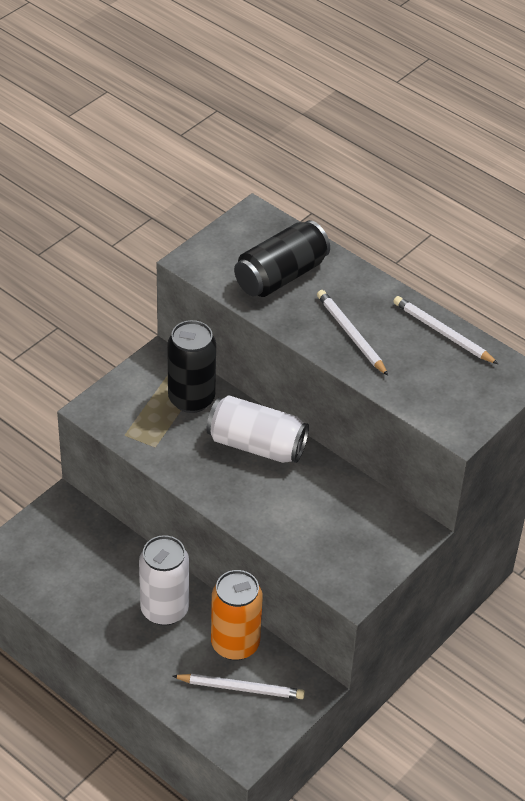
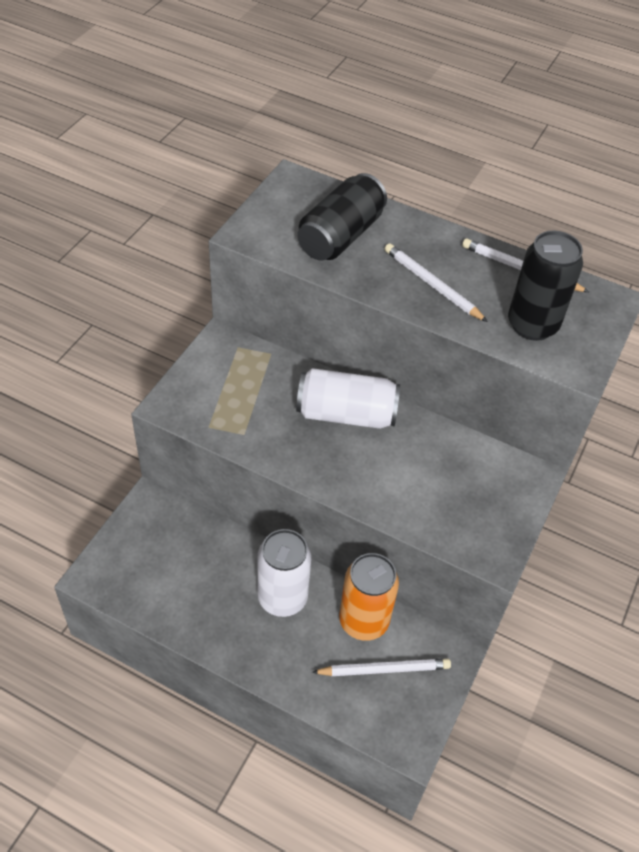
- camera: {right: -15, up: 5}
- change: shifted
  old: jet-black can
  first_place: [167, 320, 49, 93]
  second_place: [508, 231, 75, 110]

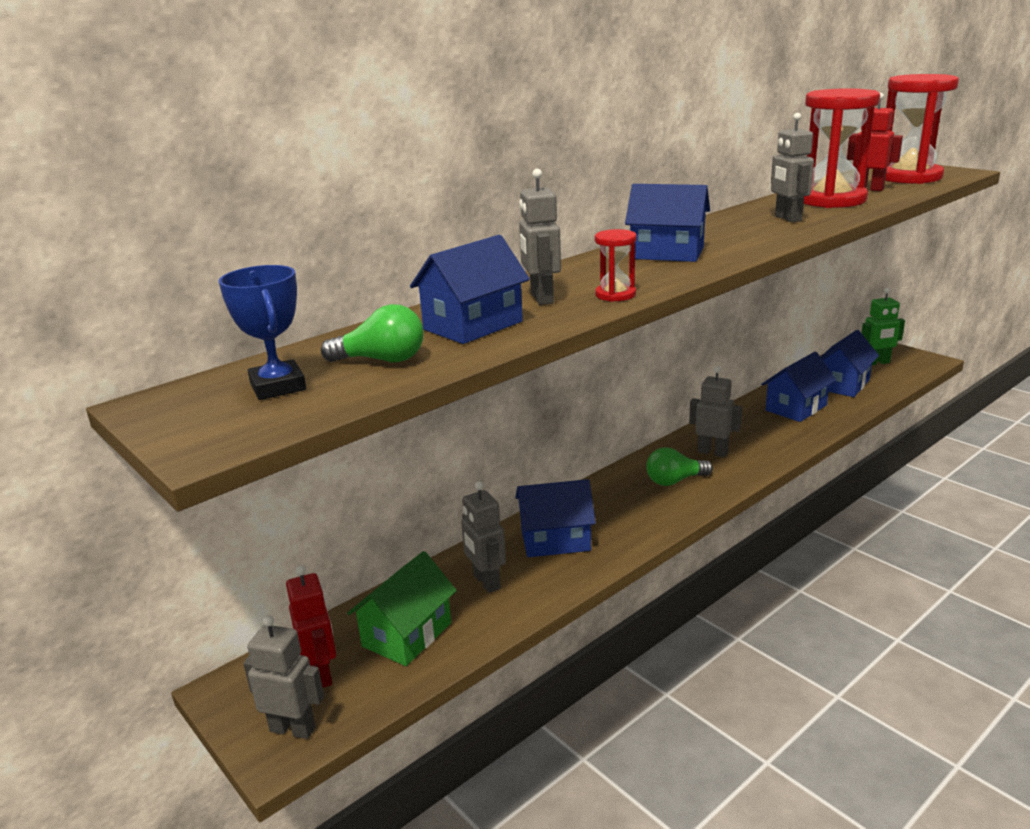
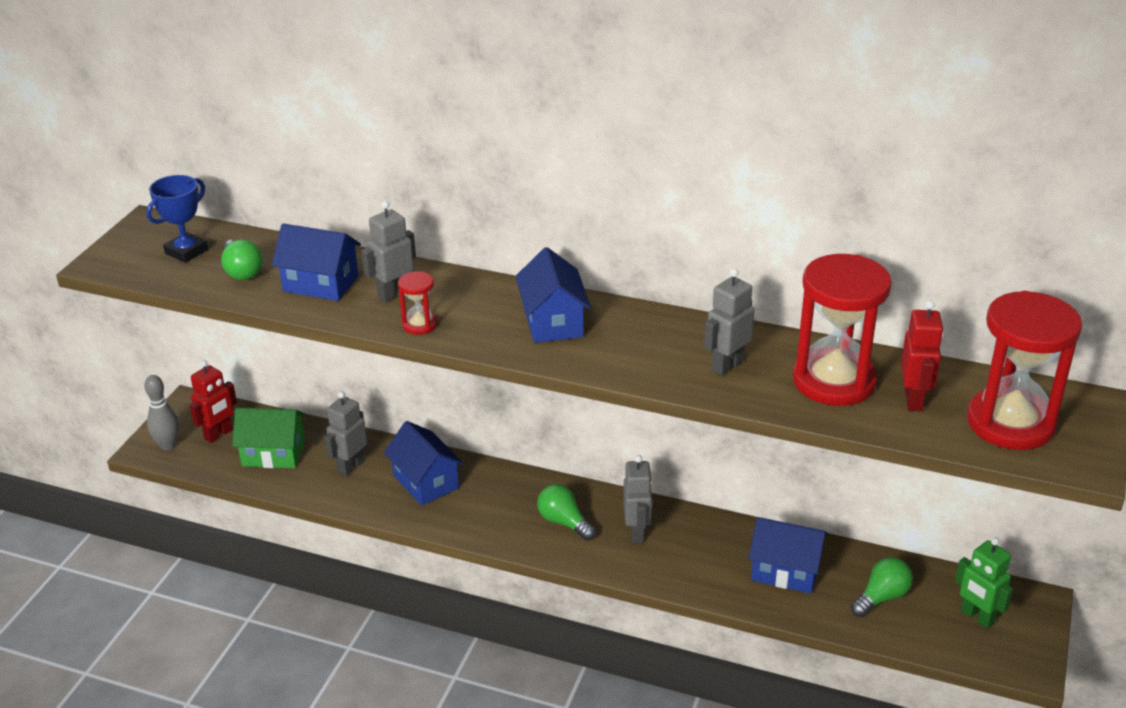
- camera: {right: 60, up: 10}
- change: swapped
  old: grey robot
  new: grey tenpin
  first_place: [243, 615, 81, 124]
  second_place: [144, 375, 35, 76]
- change: swapped
  old: royal blue house
  new: leaf-green bulb
  first_place: [821, 330, 58, 67]
  second_place: [851, 557, 62, 60]

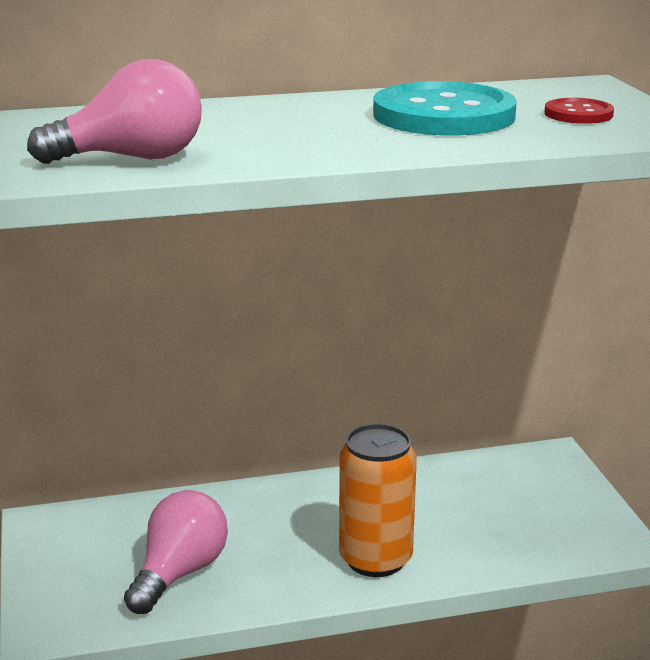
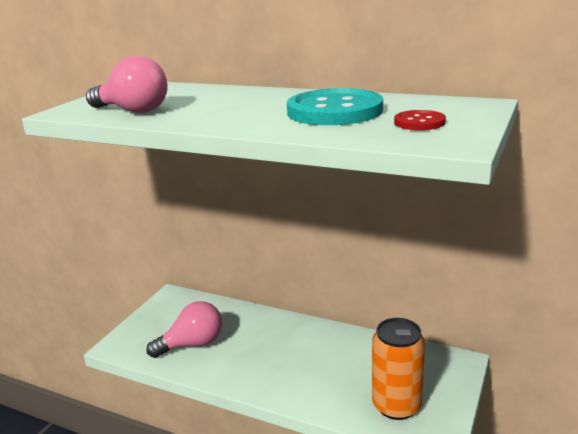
- camera: {right: 40, up: 0}
- change: shifted
  old: orange-coloured can
  first_place: [339, 424, 78, 153]
  second_place: [372, 318, 53, 102]

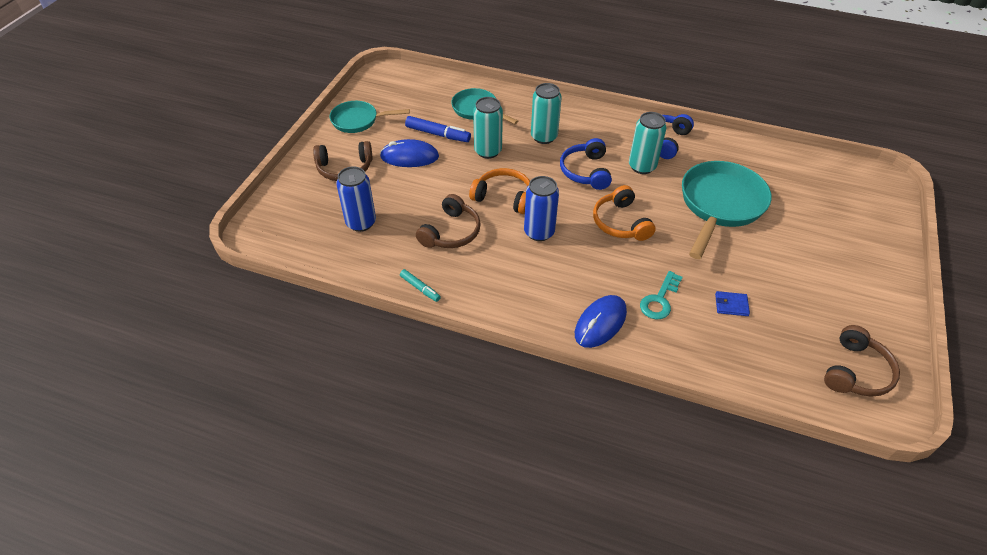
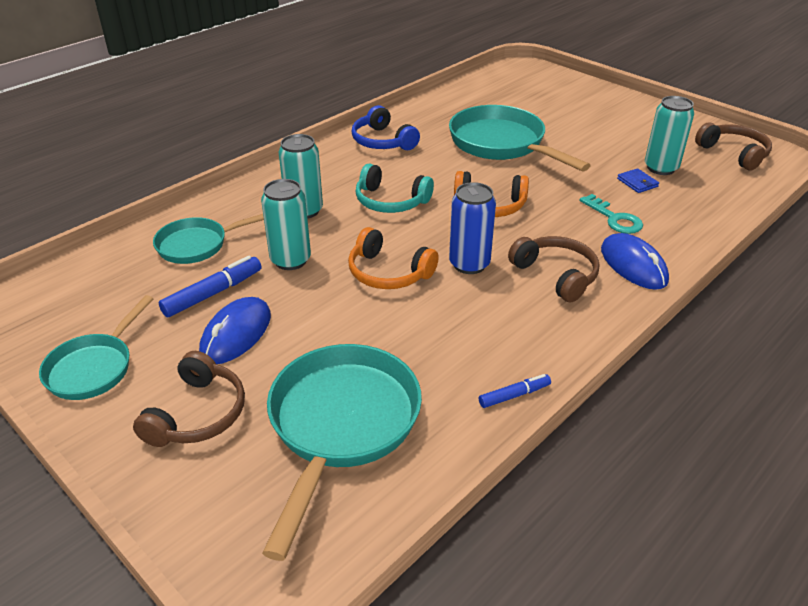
- camera: {right: -65, up: -10}
- change: shifted
  old: dark brown headset
  first_place: [416, 194, 65, 54]
  second_place: [508, 236, 91, 66]
- change: shifted
  old: turquoise can
  first_place: [629, 112, 38, 62]
  second_place: [645, 96, 49, 79]
- change: swapped
  old: royal blue can
  new: turquoise frying pan
  first_place: [336, 166, 40, 66]
  second_place: [262, 344, 160, 217]
- change: repainted
  old: turquoise marker
  new: royal blue marker
  first_place: [400, 269, 41, 33]
  second_place: [479, 374, 72, 34]
- change: repainted
  old: royal blue headset
  new: turquoise headset
  first_place: [560, 138, 52, 52]
  second_place: [356, 163, 78, 50]
- change: rotated
  old: orange-coloured headset
  first_place: [469, 168, 61, 46]
  second_place: [348, 227, 91, 62]
  degrees: -105
- change: rotated
  old: royal blue card wallet
  first_place: [715, 291, 35, 25]
  second_place: [617, 168, 42, 25]
  degrees: -60

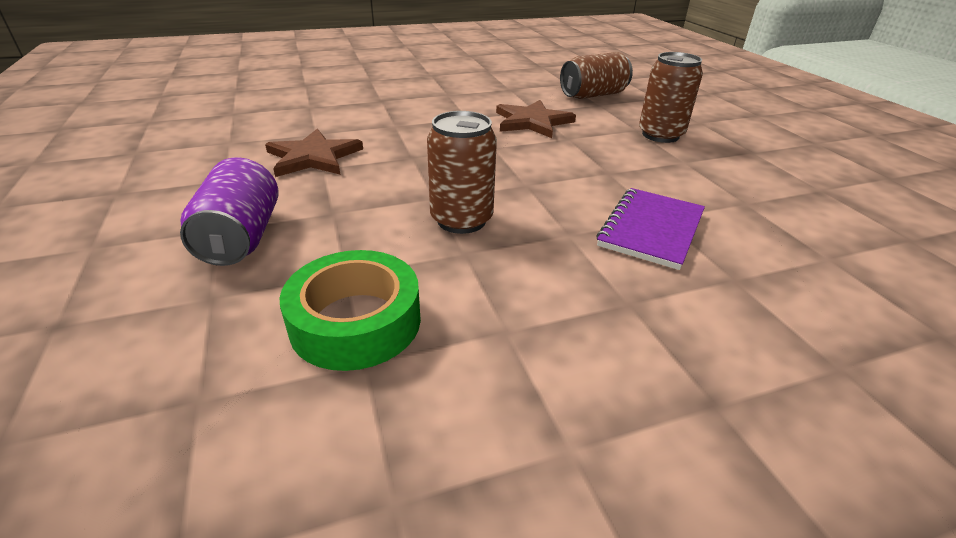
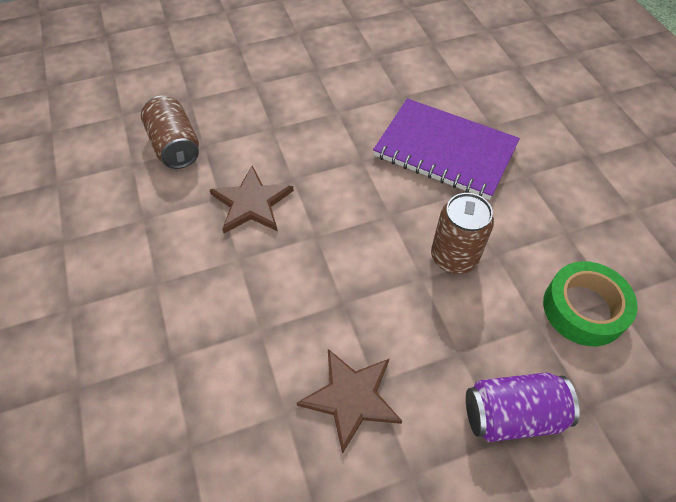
- camera: {right: -90, up: 20}
- change: gone
  old: dark brown can
  first_place: [639, 52, 64, 91]
- change: scaled
  old: purple notepad
  first_place: [596, 188, 109, 82]
  second_place: [373, 98, 147, 102]
  factor: 1.58

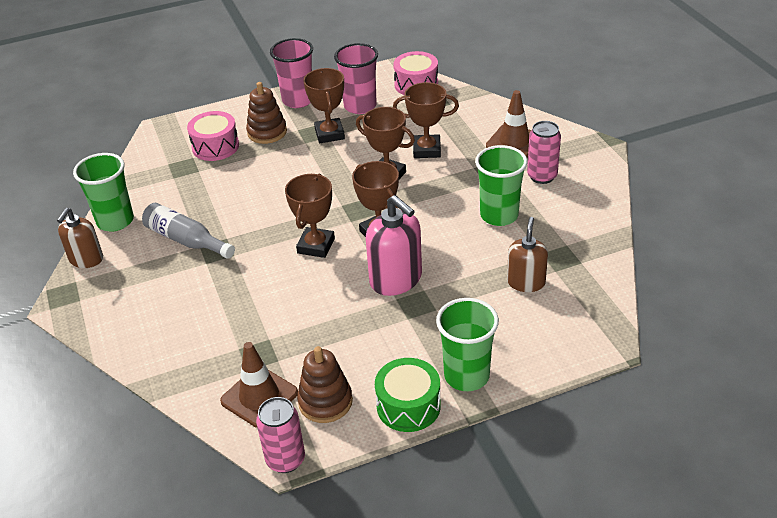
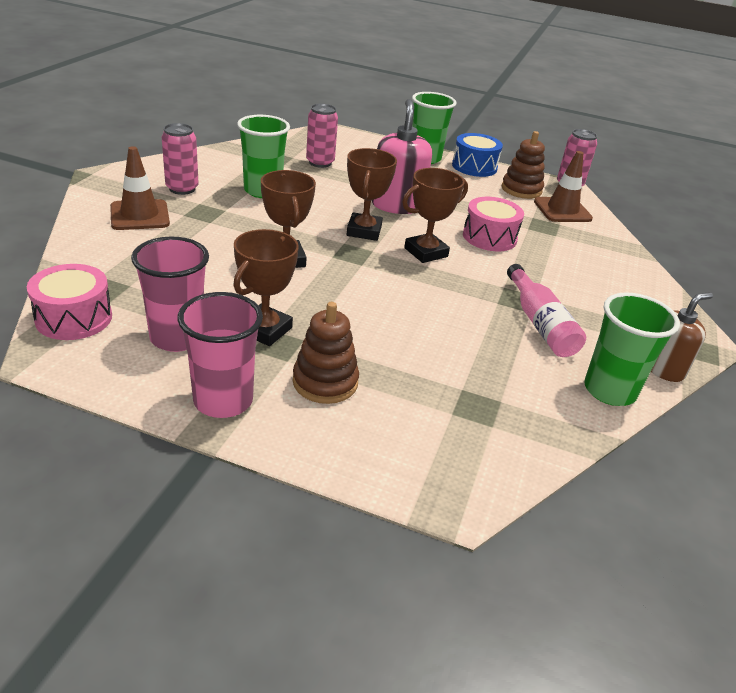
- camera: {right: -145, up: -5}
- change: gone
  old: dark brown trophy
  first_place: [393, 82, 66, 76]
- change: shifted
  old: rosy snare drum
  first_place: [187, 111, 52, 50]
  second_place: [463, 197, 61, 54]
- change: swapped
  old: dark brown pump bottle
  new: rosy can
  first_place: [507, 217, 41, 75]
  second_place: [306, 104, 32, 64]
- change: repainted
  old: grey flask
  new: rosy flask
  first_place: [142, 203, 93, 56]
  second_place: [507, 264, 79, 93]
- change: repainted
  old: leaf-green snare drum
  new: royal blue snare drum
  first_place: [375, 358, 66, 74]
  second_place: [452, 133, 51, 44]

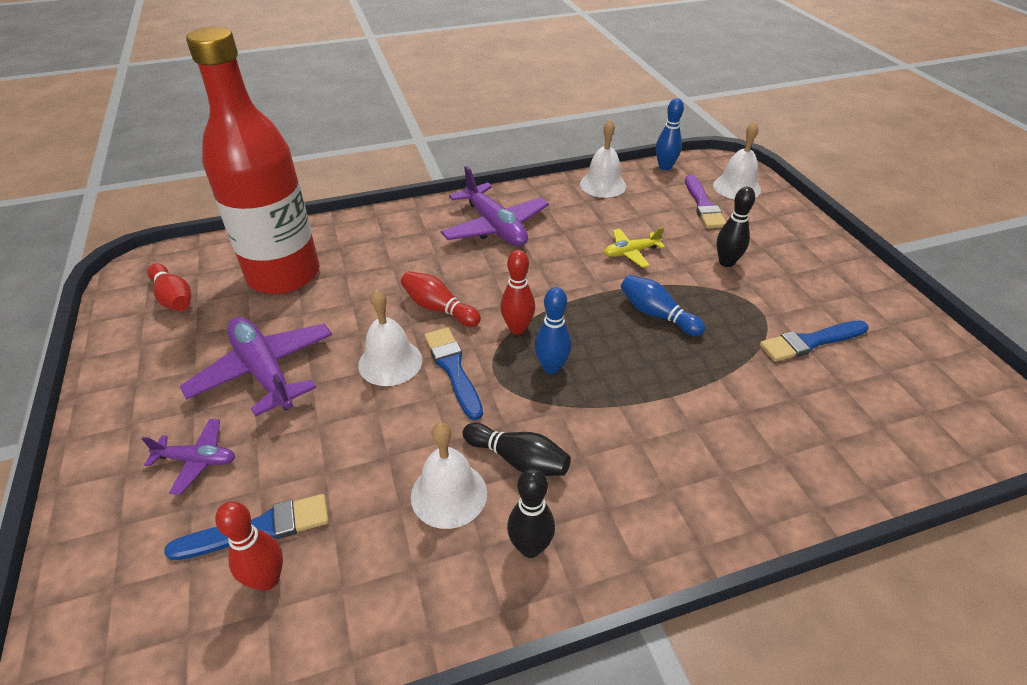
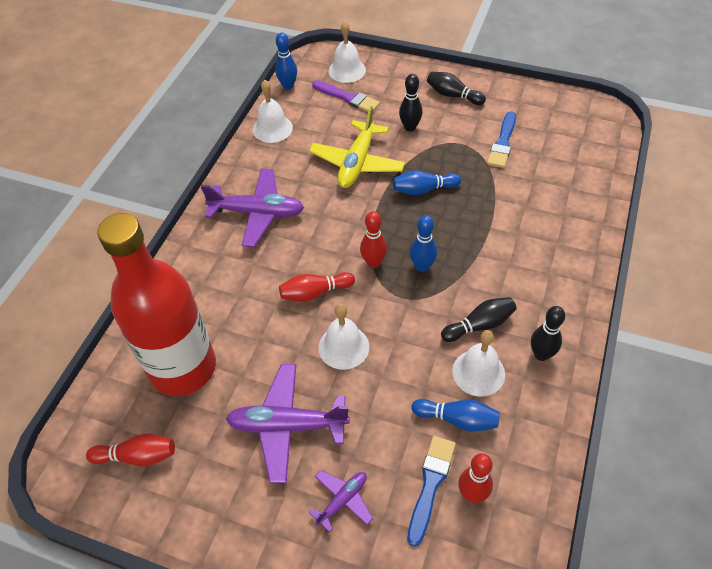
- camera: {right: -50, up: 10}
- change: gone
  old: royal blue paintbrush
  first_place: [424, 327, 59, 93]
- change: new
  new: royal blue tenpin
  second_place: [411, 399, 89, 33]
- change: new
  new: jet-black tenpin
  second_place: [427, 72, 59, 33]
- change: scaled
  old: golden toy plane
  first_place: [604, 227, 61, 41]
  second_place: [309, 106, 96, 82]
  factor: 1.86

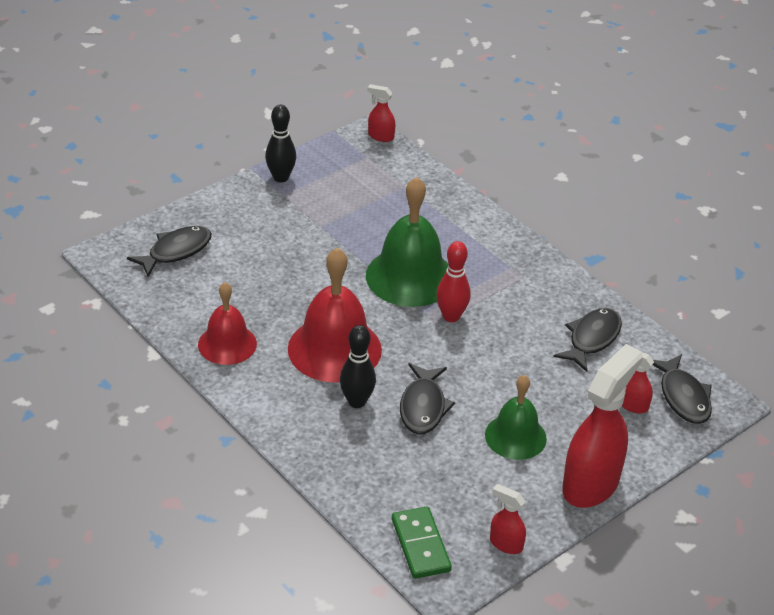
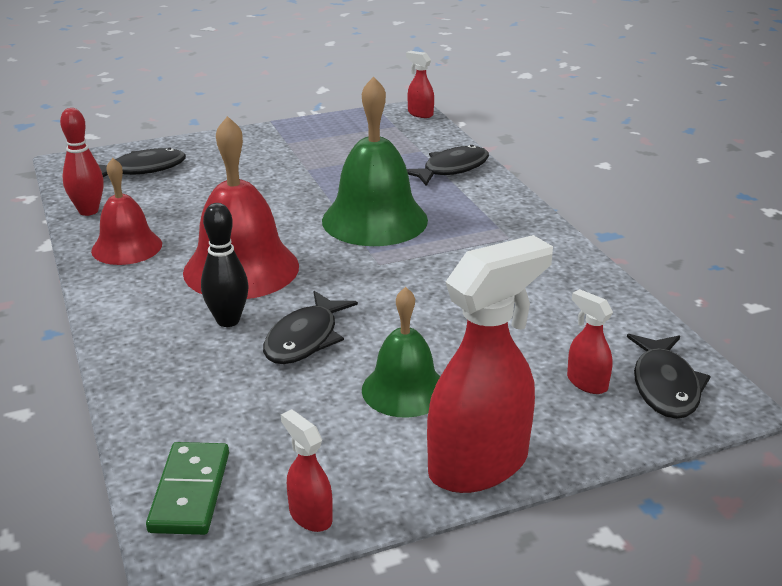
- camera: {right: 20, up: -10}
- change: gone
  old: jet-black tenpin
  first_place: [265, 105, 31, 78]
- change: shifted
  old: scarlet tenpin
  first_place: [436, 241, 35, 81]
  second_place: [60, 108, 44, 108]
- change: shifted
  old: jet-black toy fish
  first_place: [554, 308, 68, 64]
  second_place: [407, 145, 82, 41]

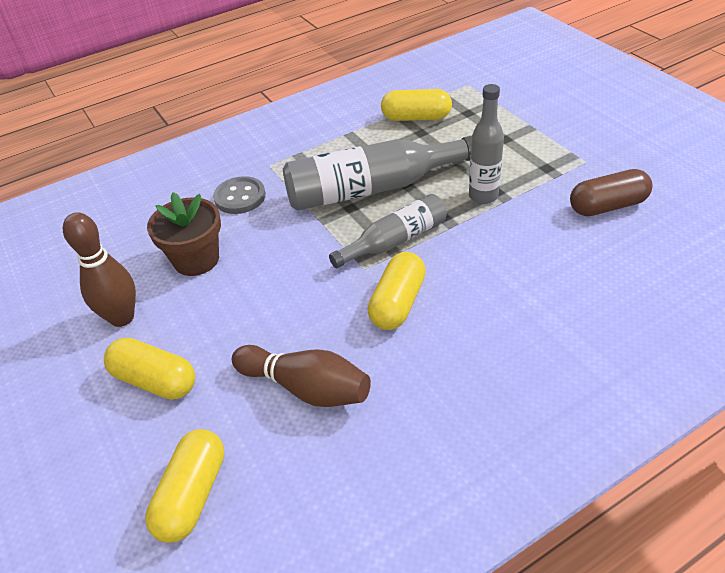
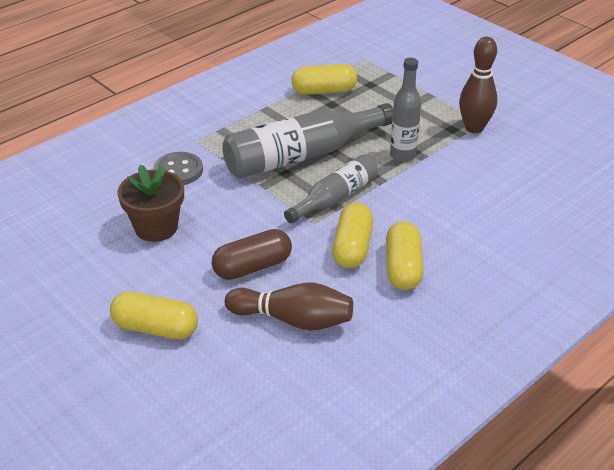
- camera: {right: -15, up: -5}
- change: shifted
  old: dark brown tenpin
  first_place: [63, 212, 73, 115]
  second_place: [459, 37, 38, 96]
- change: shifted
  old: golden pill
  first_place: [145, 429, 79, 114]
  second_place: [386, 221, 38, 69]
- change: shifted
  old: dark brown pill
  first_place: [570, 169, 83, 47]
  second_place: [212, 229, 80, 51]

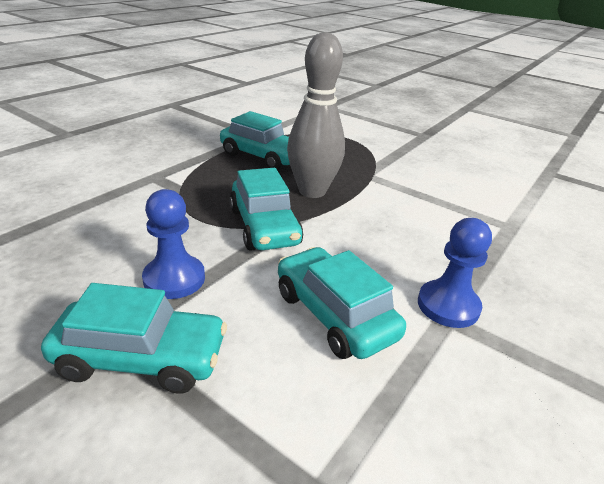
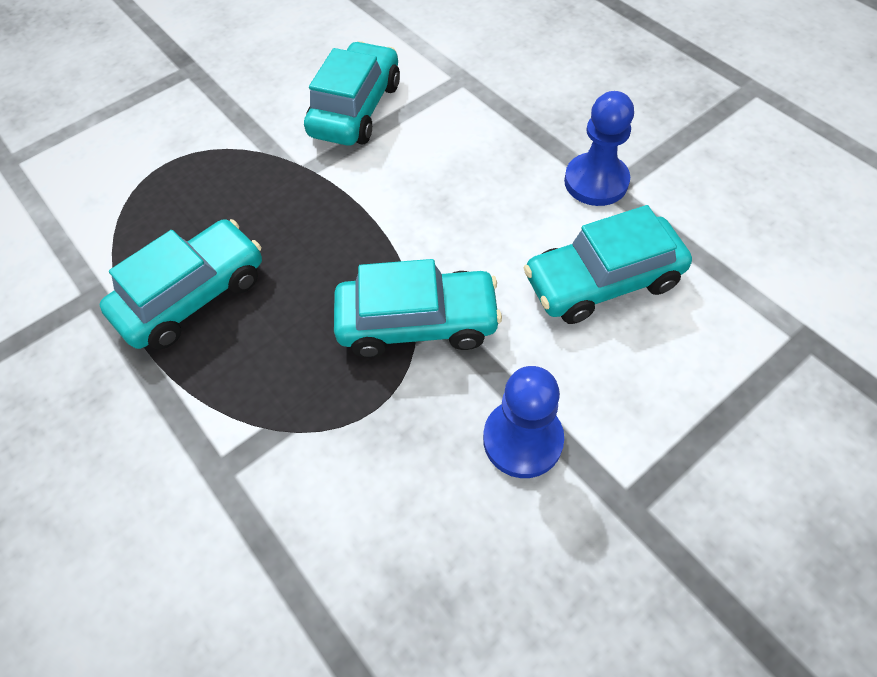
- camera: {right: -70, up: 25}
- change: gone
  old: grey tenpin
  first_place: [287, 32, 58, 166]
- change: shifted
  old: turquoise car
  first_place: [41, 283, 186, 110]
  second_place: [304, 41, 96, 105]

